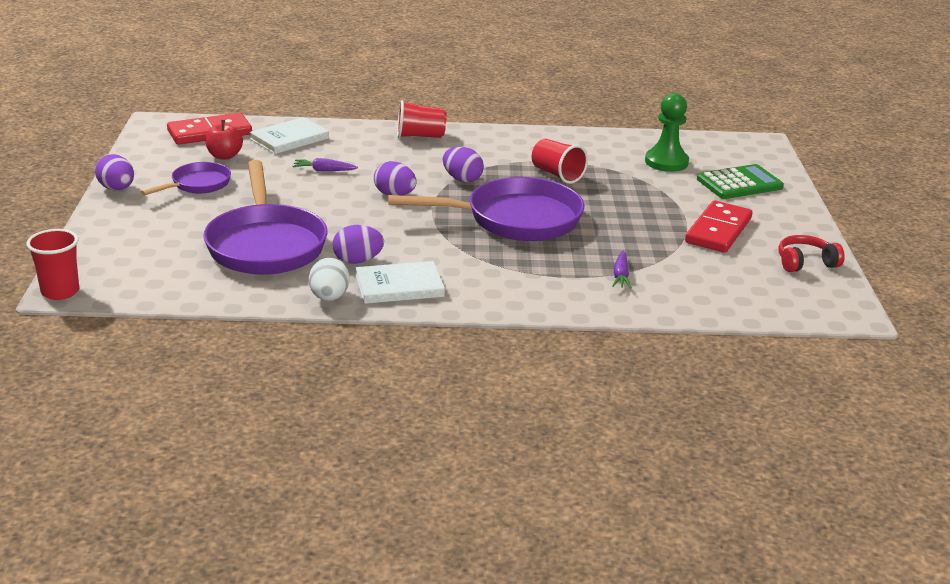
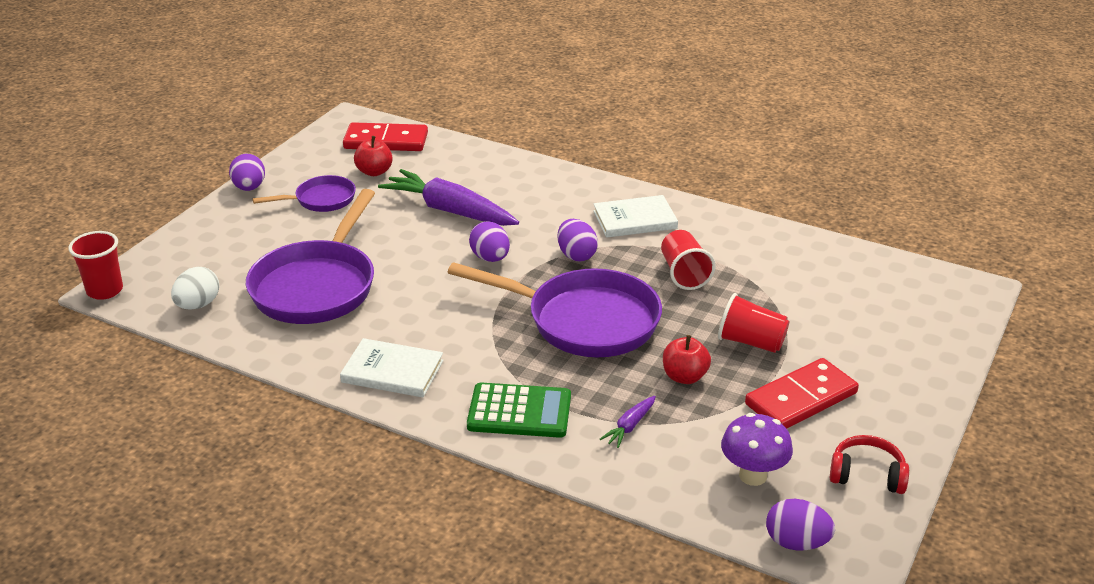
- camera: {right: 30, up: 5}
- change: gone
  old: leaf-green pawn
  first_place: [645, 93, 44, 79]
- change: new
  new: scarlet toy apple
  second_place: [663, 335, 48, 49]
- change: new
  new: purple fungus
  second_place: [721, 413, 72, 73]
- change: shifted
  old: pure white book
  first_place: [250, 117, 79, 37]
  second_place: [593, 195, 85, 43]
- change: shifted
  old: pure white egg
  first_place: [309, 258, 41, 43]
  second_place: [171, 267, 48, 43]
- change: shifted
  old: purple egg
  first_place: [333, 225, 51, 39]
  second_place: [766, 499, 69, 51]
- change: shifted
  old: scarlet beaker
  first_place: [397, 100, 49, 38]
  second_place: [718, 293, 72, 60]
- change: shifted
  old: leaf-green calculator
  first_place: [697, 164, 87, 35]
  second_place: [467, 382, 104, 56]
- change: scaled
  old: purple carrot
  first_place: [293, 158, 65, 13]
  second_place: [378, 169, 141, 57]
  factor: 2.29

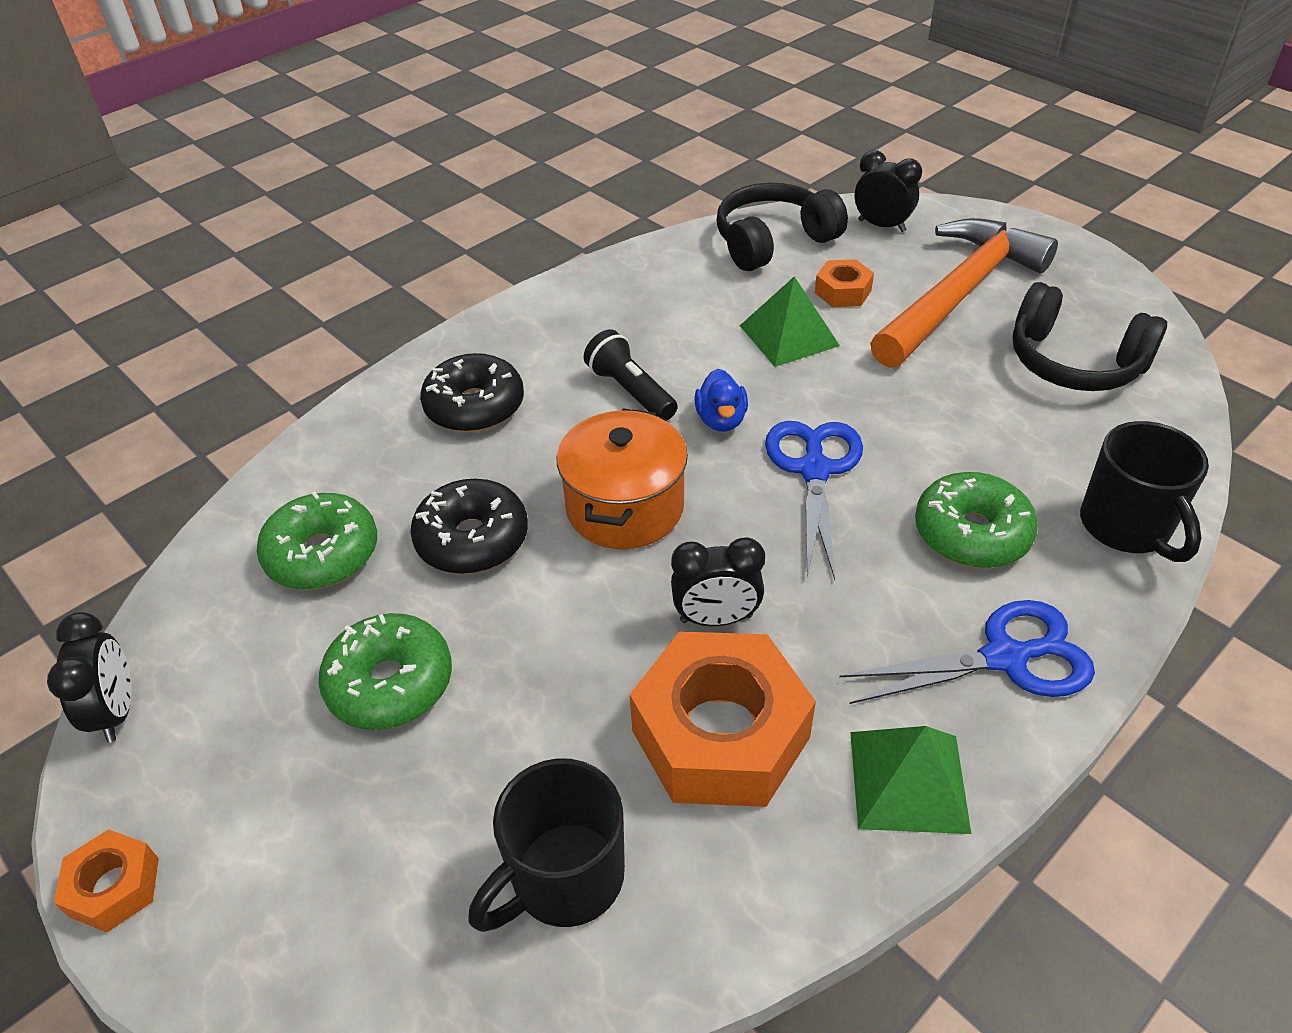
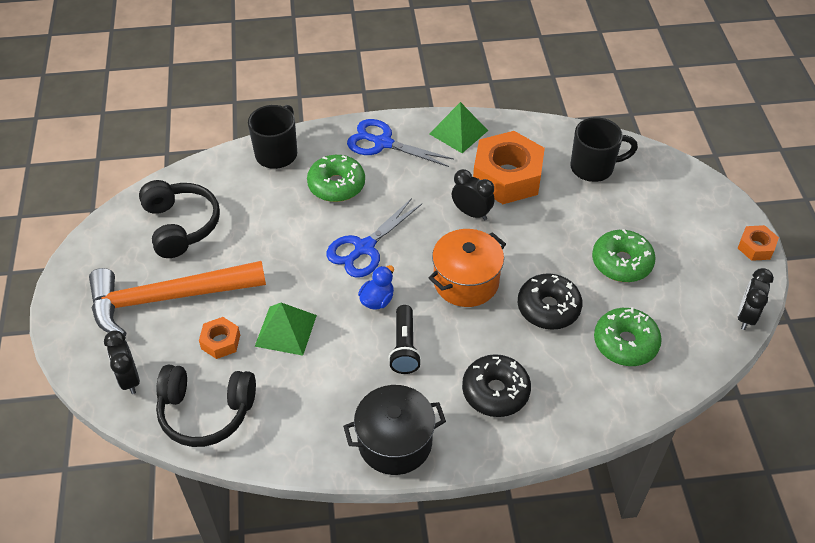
- camera: {right: -145, up: 5}
- change: new
  new: jet-black cooking pot
  second_place: [343, 385, 103, 90]

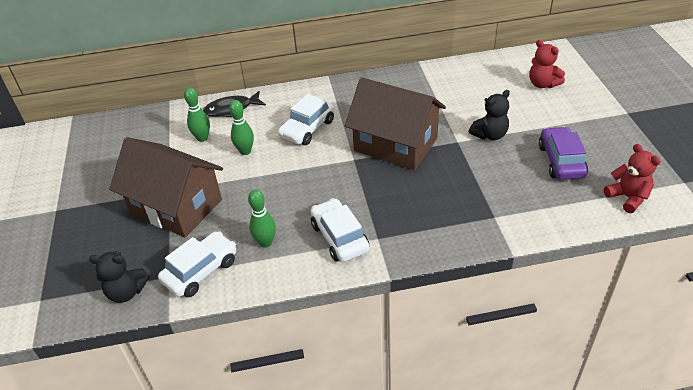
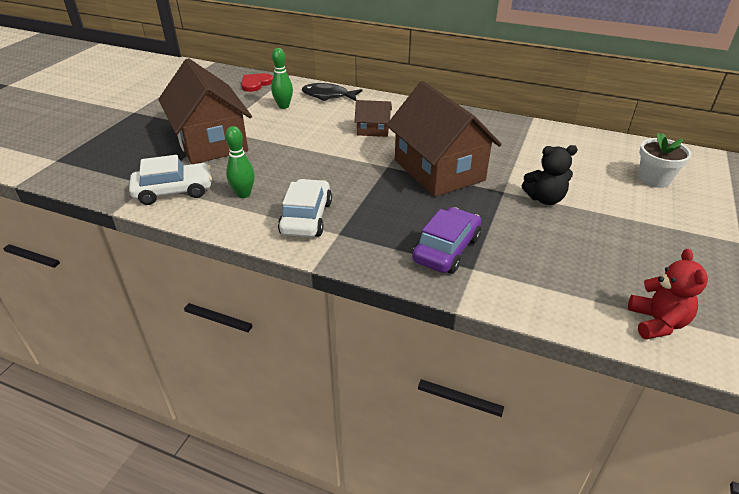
- camera: {right: 30, up: -5}
- change: gone
  old: jet-black teddy bear
  first_place: [89, 251, 61, 52]
- change: gone
  old: leaf-green tenpin
  first_place: [229, 100, 25, 55]
- change: new
  new: scarlet heart
  second_place: [241, 73, 32, 19]
- change: shifted
  old: purple car
  first_place: [539, 127, 49, 53]
  second_place: [412, 207, 69, 67]
- change: swapped
  old: pure white car
  new: dark brown house
  first_place: [278, 94, 56, 51]
  second_place: [354, 100, 38, 37]
- change: swapped
  old: scarlet teddy bear
  new: pure white potted plant
  first_place: [529, 40, 36, 48]
  second_place: [638, 133, 53, 55]

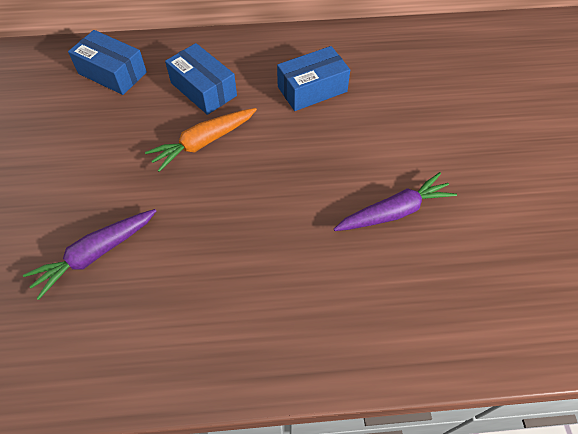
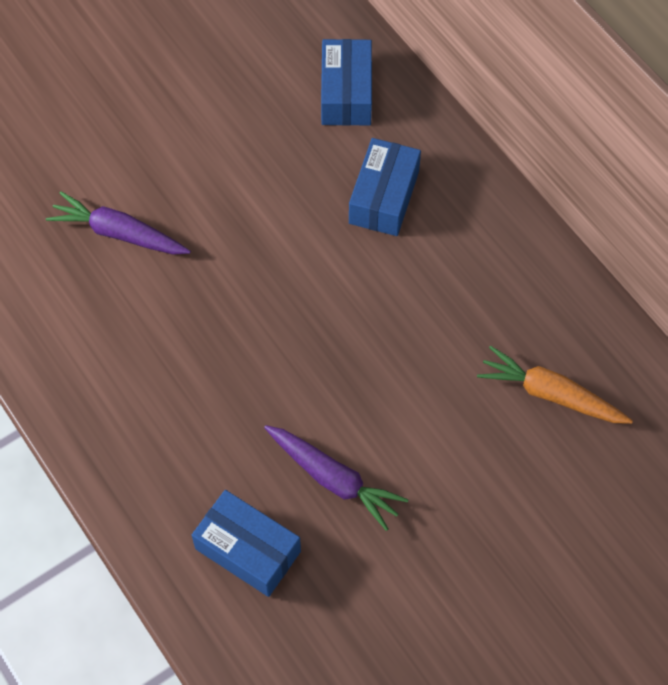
- camera: {right: 60, up: 5}
- change: shifted
  old: orange-coloured carrot
  first_place: [145, 108, 112, 64]
  second_place: [477, 346, 156, 78]
- change: shifted
  old: royal blue package
  first_place: [277, 46, 73, 65]
  second_place: [192, 490, 109, 107]

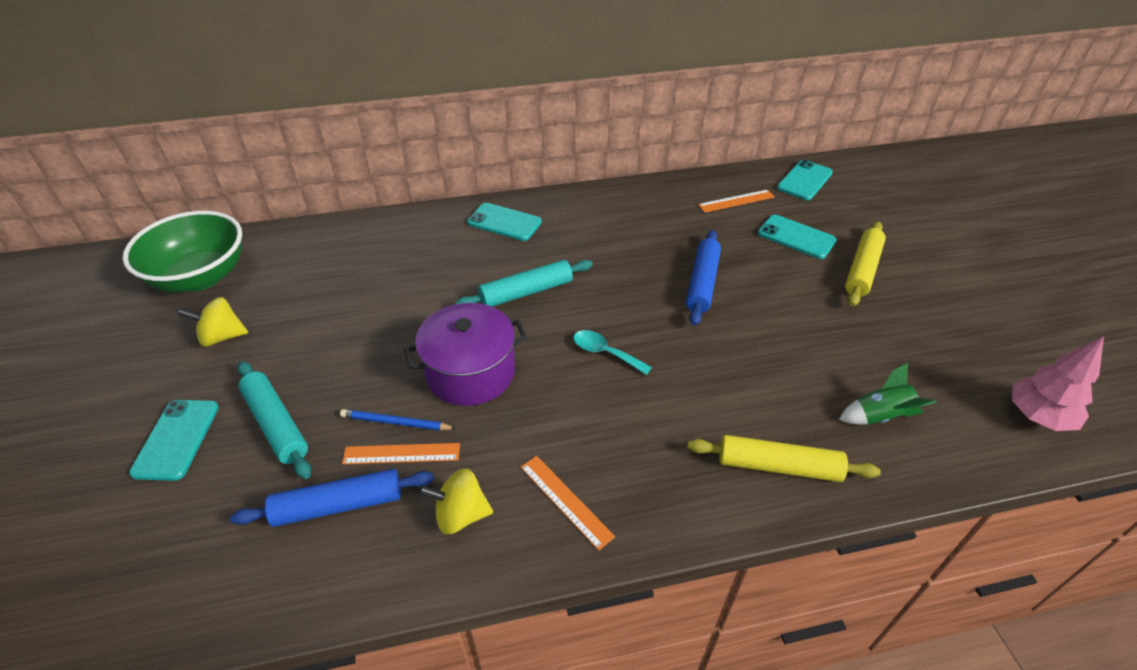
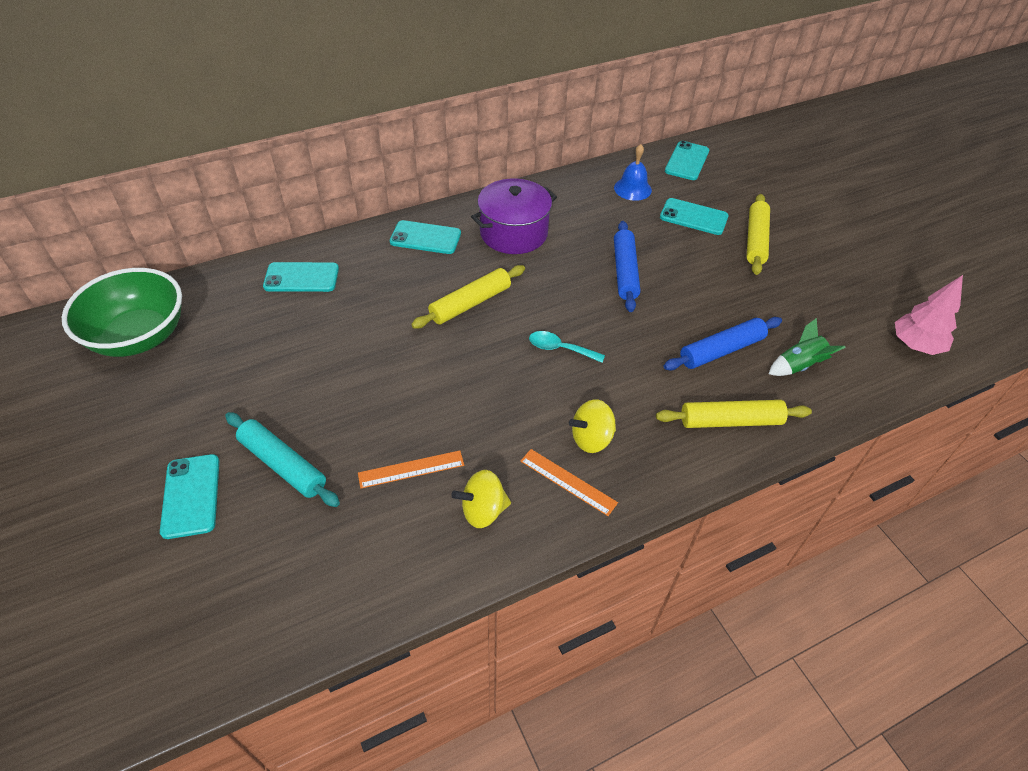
- camera: {right: -15, up: 5}
- change: gone
  old: royal blue lead pencil
  first_place: [340, 409, 116, 21]
- change: new
  new: turquoise phone
  second_place: [263, 262, 76, 30]
- change: shifted
  old: golden spinning top
  first_place: [177, 297, 71, 50]
  second_place: [569, 399, 47, 54]
- change: shifted
  old: royal blue pastry roller
  first_place: [230, 469, 204, 58]
  second_place: [664, 317, 118, 54]
- change: shifted
  old: purple cooking pot
  first_place: [404, 303, 123, 103]
  second_place: [471, 178, 86, 76]
- change: swapped
  old: orange-coloured measuring stick
  new: royal blue hand bell
  first_place: [698, 190, 77, 23]
  second_place: [614, 144, 38, 57]
- change: repainted
  old: turquoise pastry roller
  new: golden pastry roller
  first_place: [455, 260, 138, 47]
  second_place: [411, 265, 114, 63]

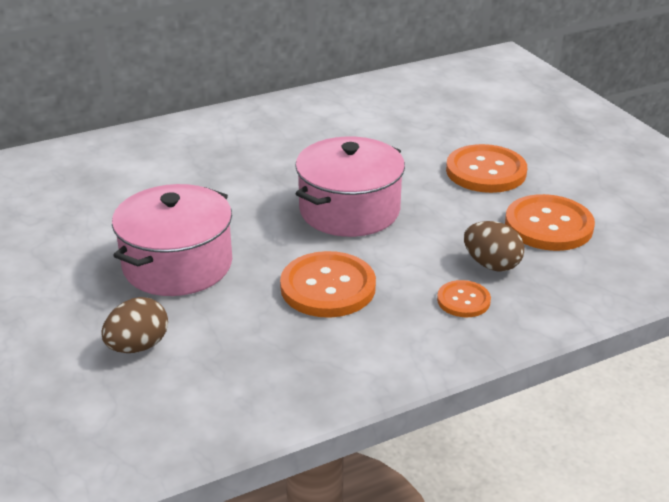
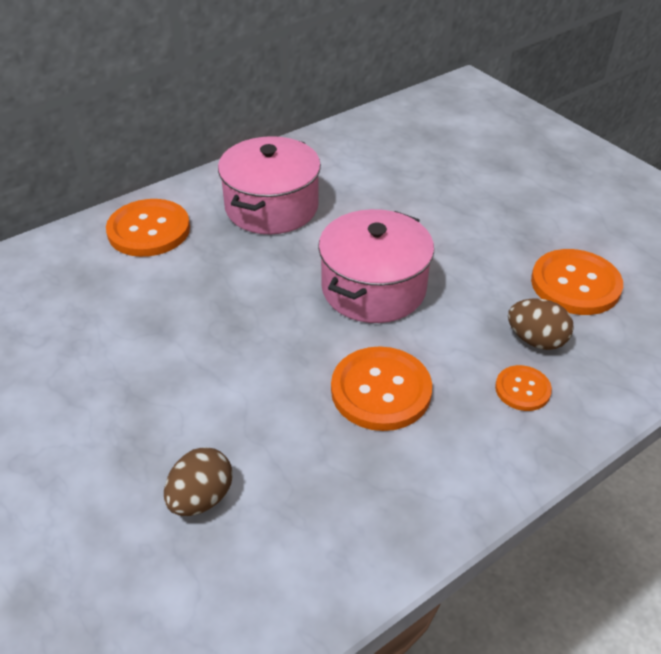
- camera: {right: -10, up: 10}
- change: shifted
  old: rosy cooking pot
  first_place: [112, 184, 120, 112]
  second_place: [218, 136, 103, 98]
- change: shifted
  old: orange-coloured shirt button
  first_place: [446, 144, 81, 49]
  second_place: [106, 199, 84, 58]

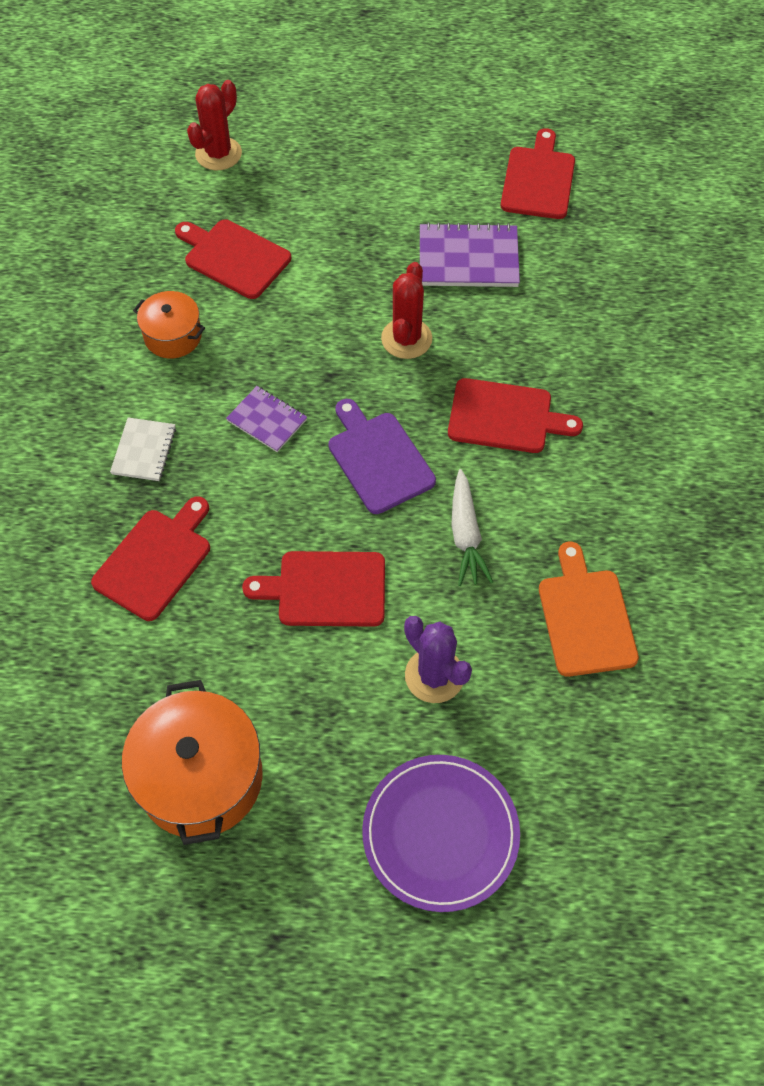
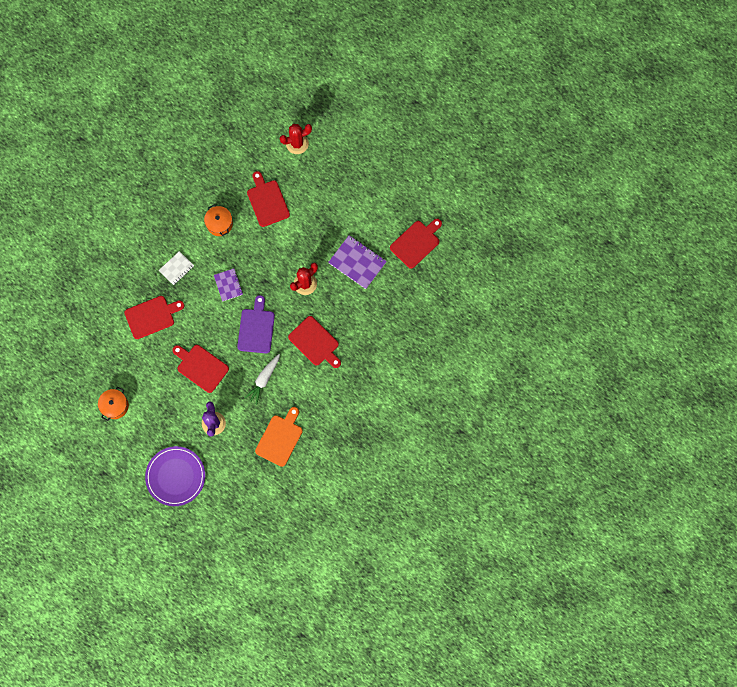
- camera: {right: 35, up: 15}
- change: scaled
  old: orange-coloured cooking pot
  first_place: [122, 680, 141, 165]
  second_place: [98, 387, 31, 34]
  factor: 0.56

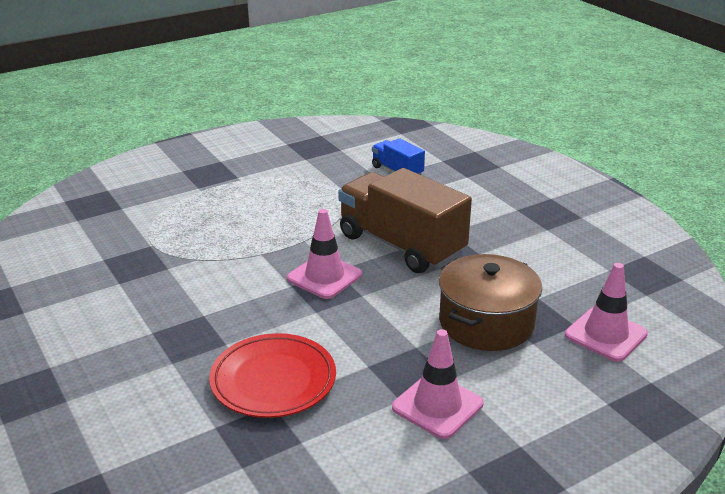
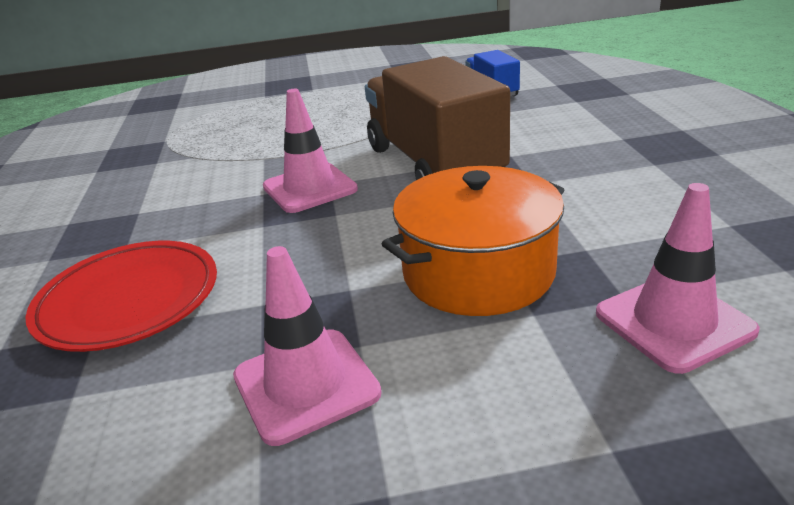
- camera: {right: 25, up: 0}
- change: repainted
  old: dark brown cooking pot
  new: orange-coloured cooking pot
  first_place: [439, 254, 103, 97]
  second_place: [382, 166, 182, 150]

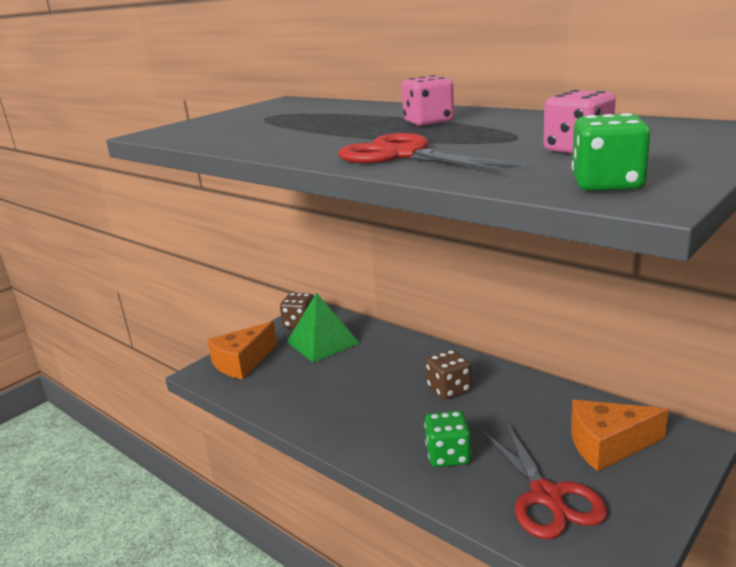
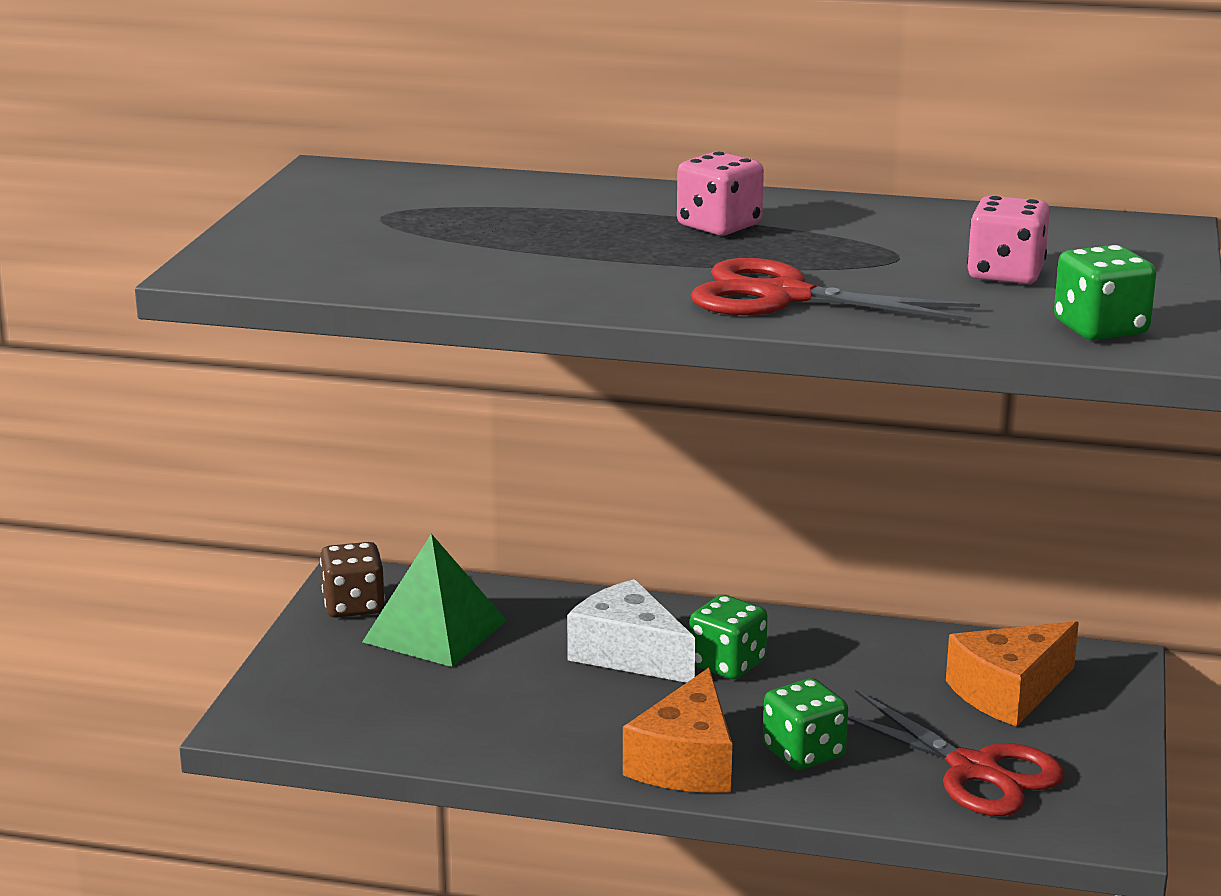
- camera: {right: -30, up: 0}
- change: new
  new: pure white cheese wedge
  second_place: [567, 579, 128, 104]
- change: shifted
  old: orange-coloured cheese wedge
  first_place: [207, 321, 70, 58]
  second_place: [623, 668, 109, 125]
- change: repainted
  old: dark brown die
  new: leaf-green die
  first_place: [426, 349, 46, 51]
  second_place: [689, 595, 79, 84]

